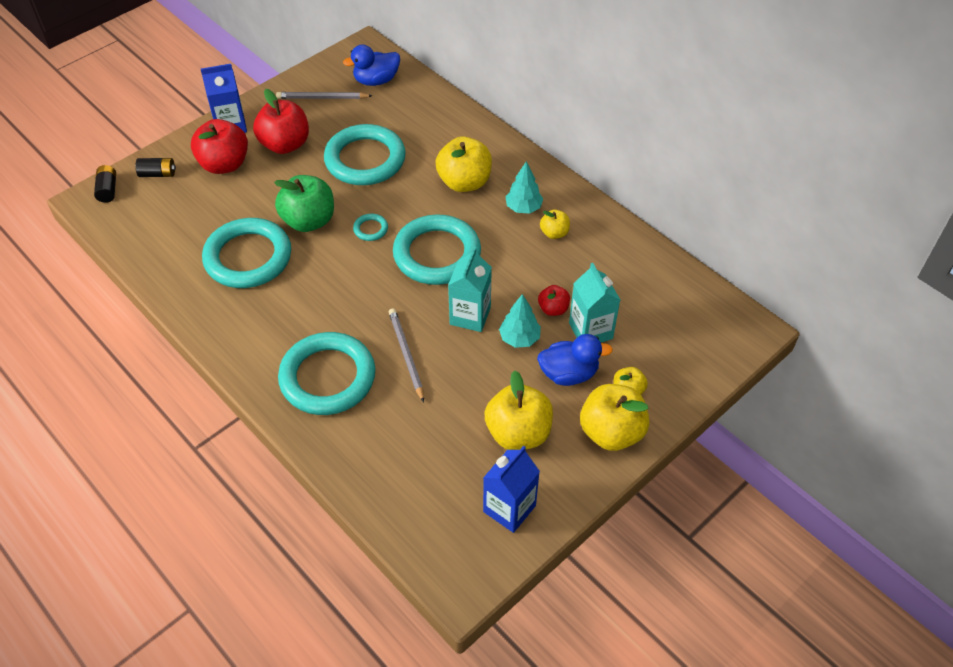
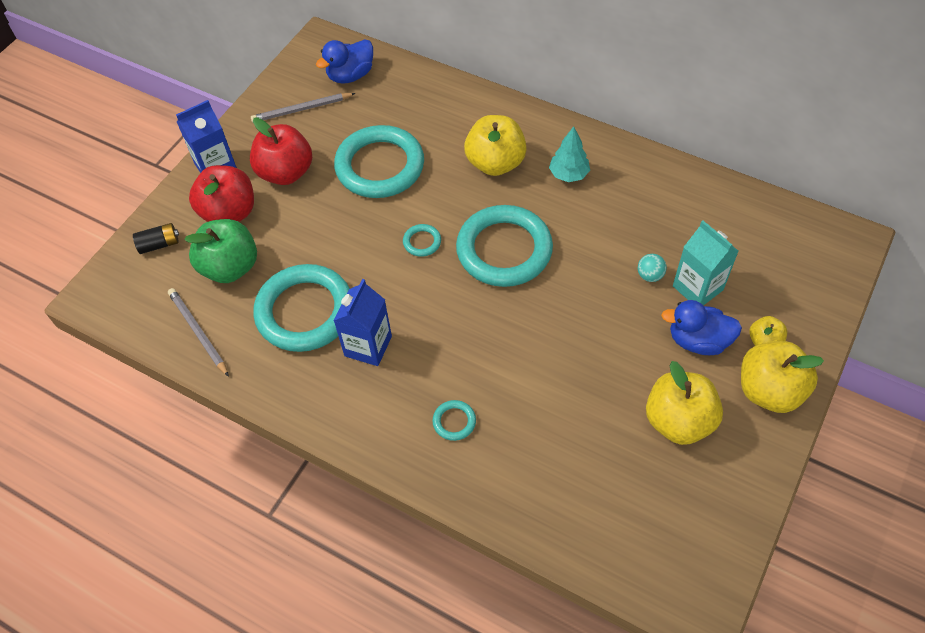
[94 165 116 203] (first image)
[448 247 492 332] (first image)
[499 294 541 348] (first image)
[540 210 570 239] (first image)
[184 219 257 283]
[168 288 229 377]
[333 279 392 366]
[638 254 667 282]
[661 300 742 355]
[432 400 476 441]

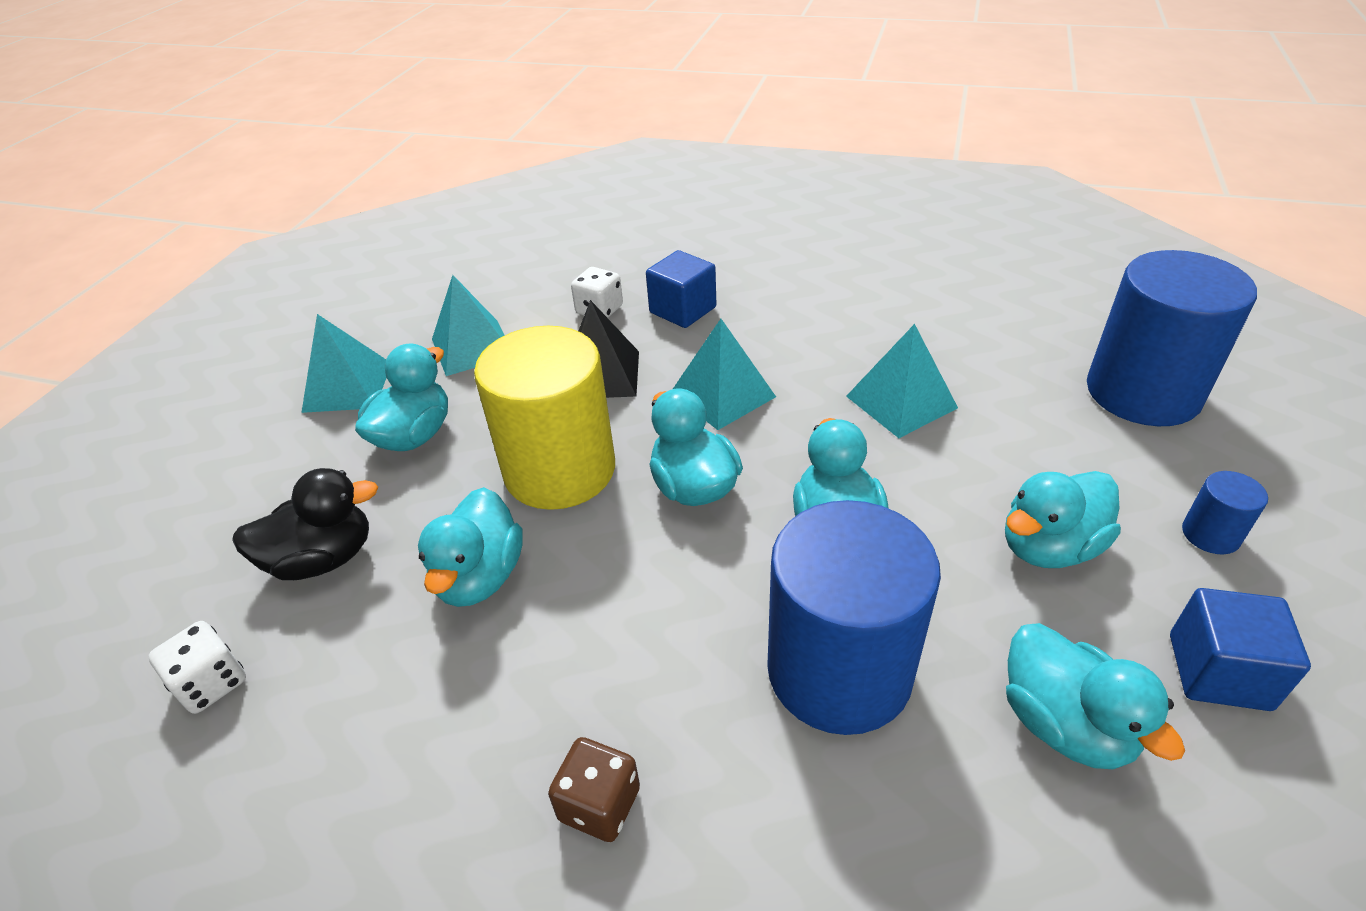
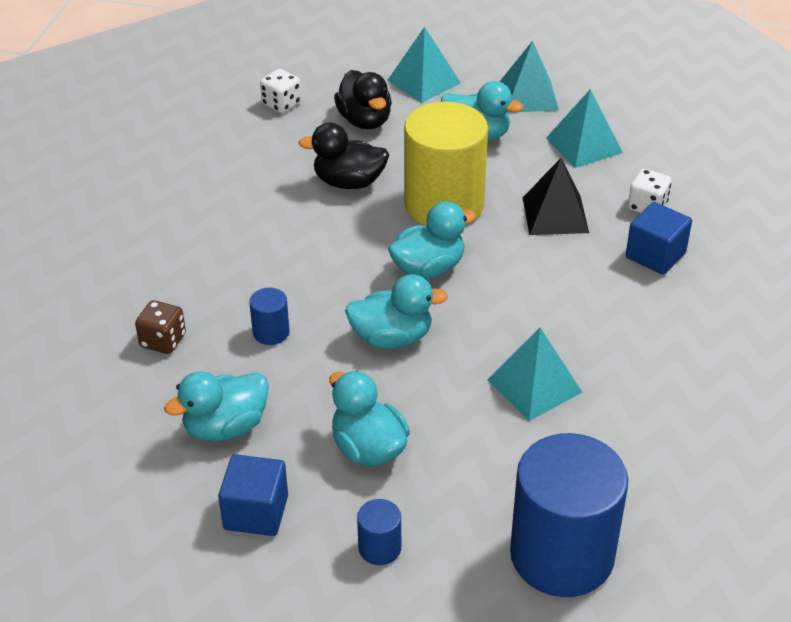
[135 300 186 354]
[387 27 461 103]
[298 123 389 189]
[249 288 290 345]

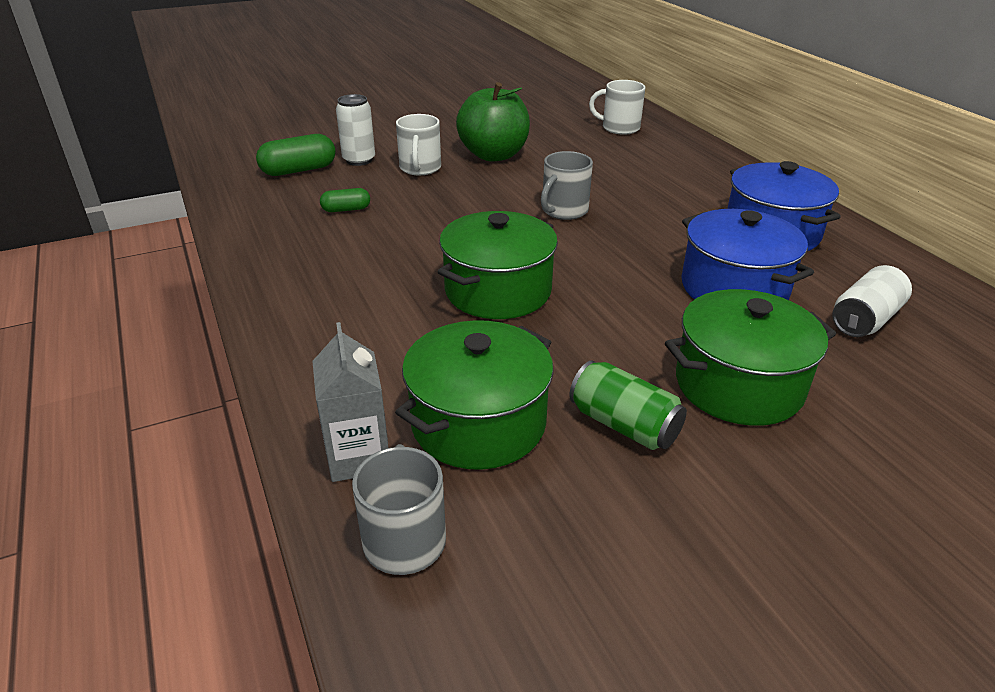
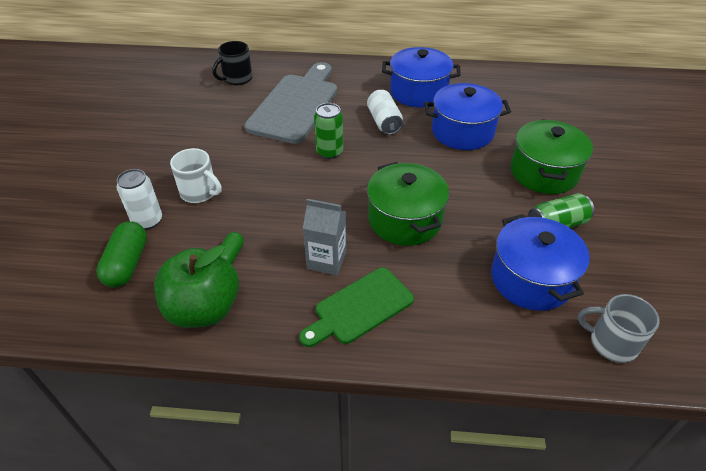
[244 62 337 144]
[299 267 414 347]
[303 199 346 275]
[154 245 239 328]
[367 90 403 135]
[314 103 343 159]
[491 214 590 311]
[212 41 253 85]

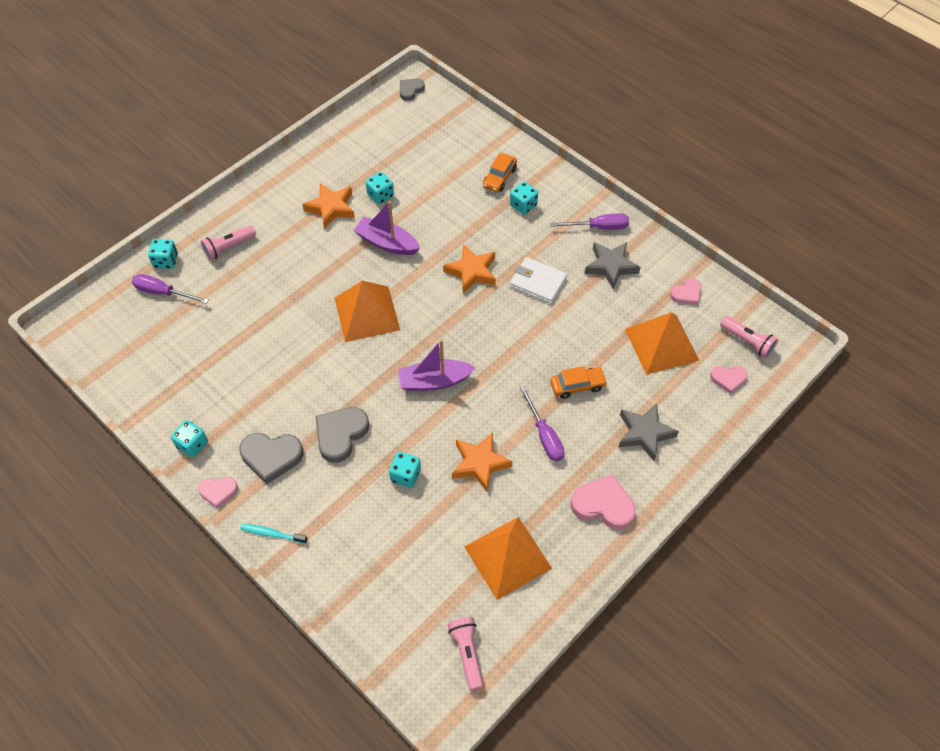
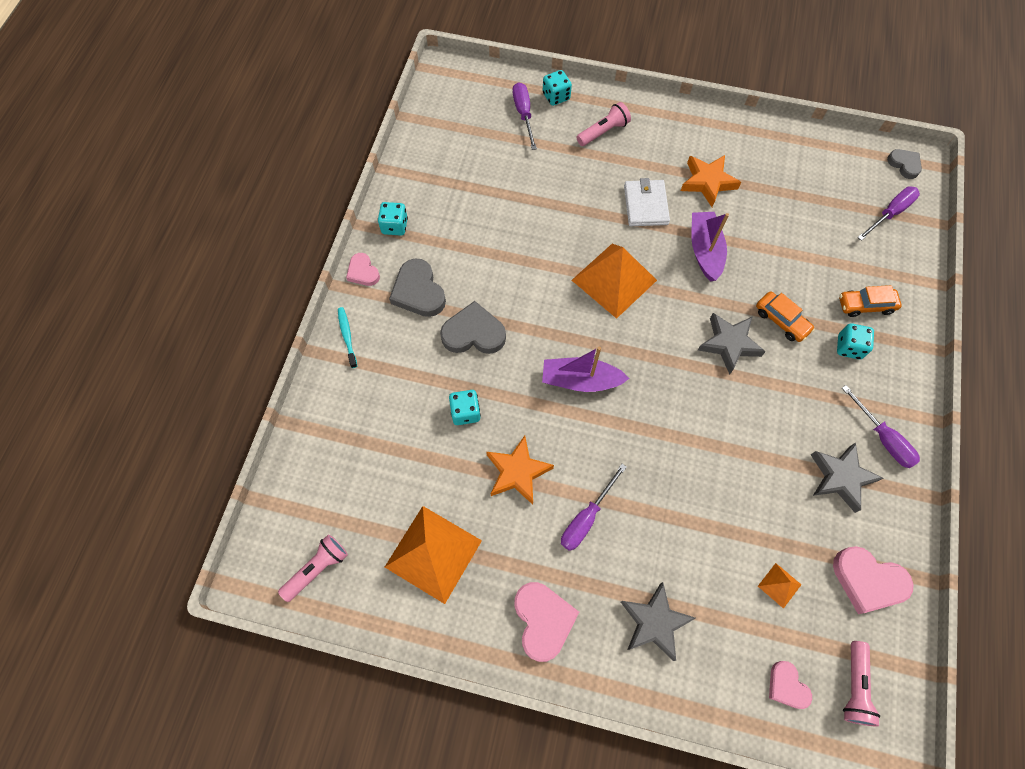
[365 172 394 204] (first image)
[857 186 920 241]
[624 178 670 226]
[756 291 815 342]
[698 313 766 375]
[577 102 631 146]
[542 347 630 392]
[887 149 922 179]
[758 563 801 609]
[833 546 914 614]

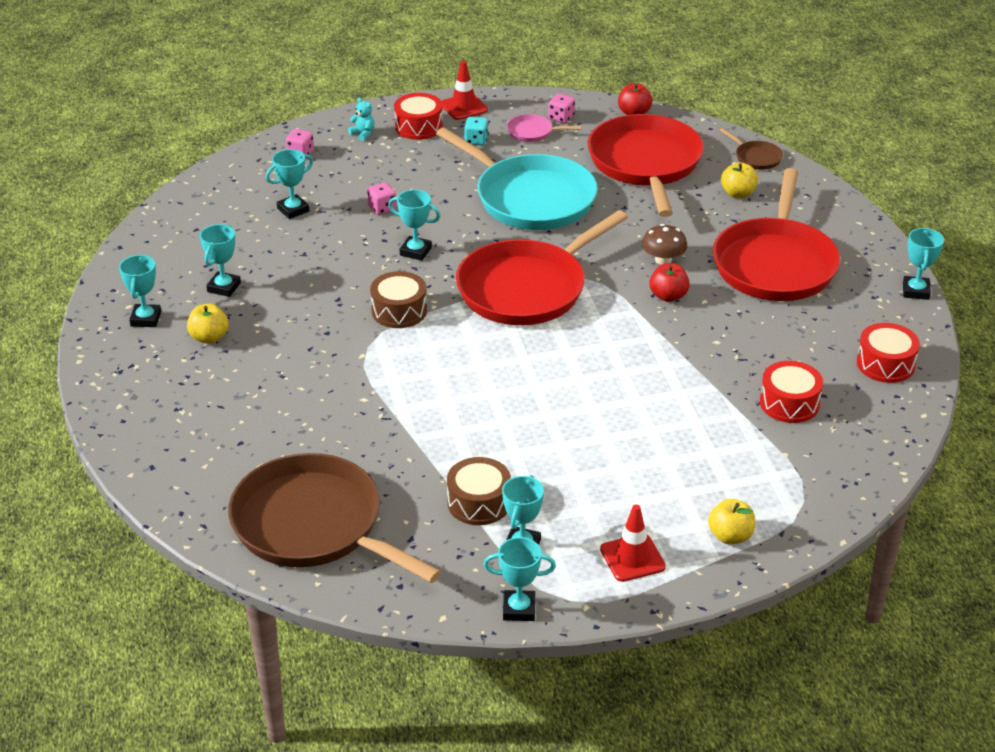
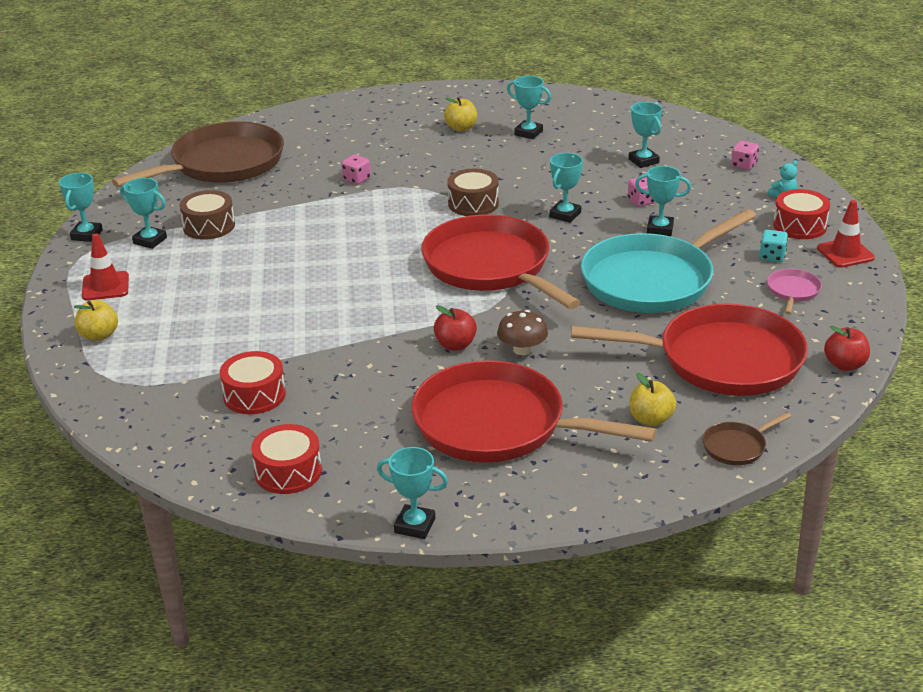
[635 166 691 236]
[341 155 371 185]

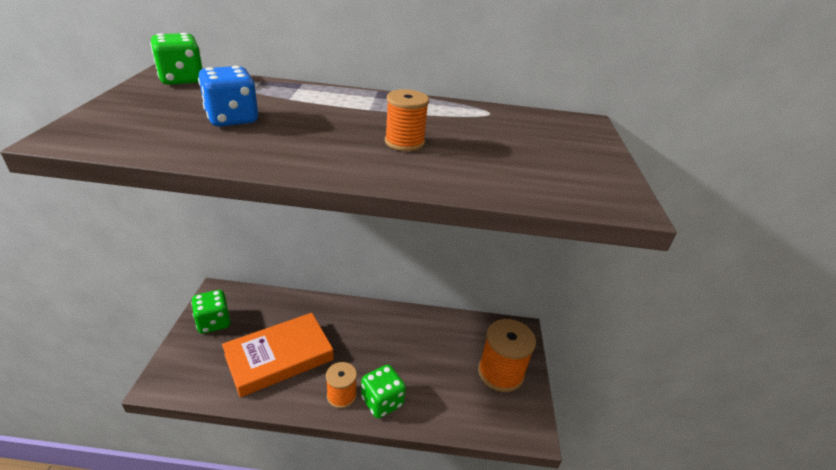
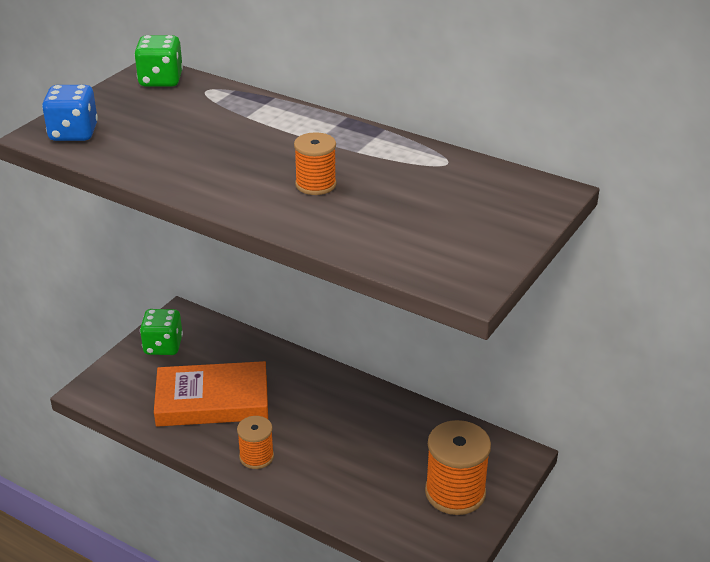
[361 365 406 418] (first image)
[42 85 98 141]

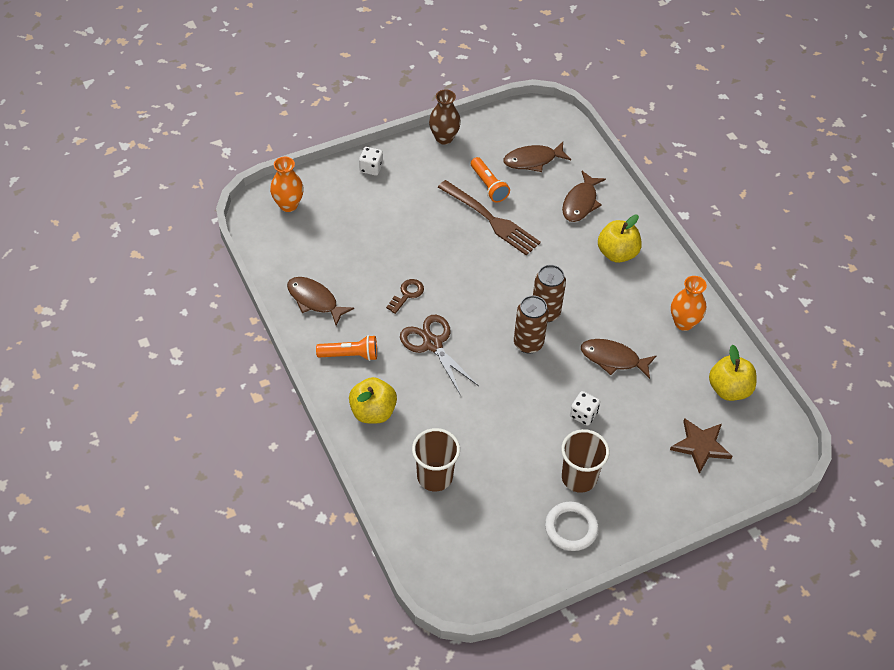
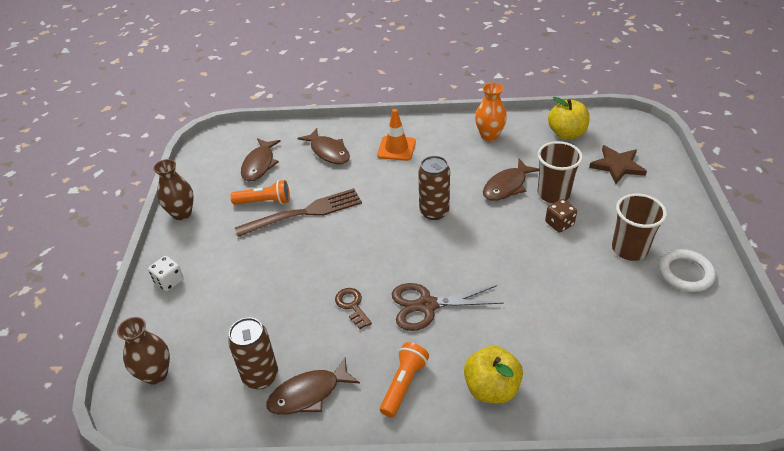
[537 141 583 203]
[228 317 278 389]
[377 109 416 161]
[117 317 170 385]
[545 199 577 232]

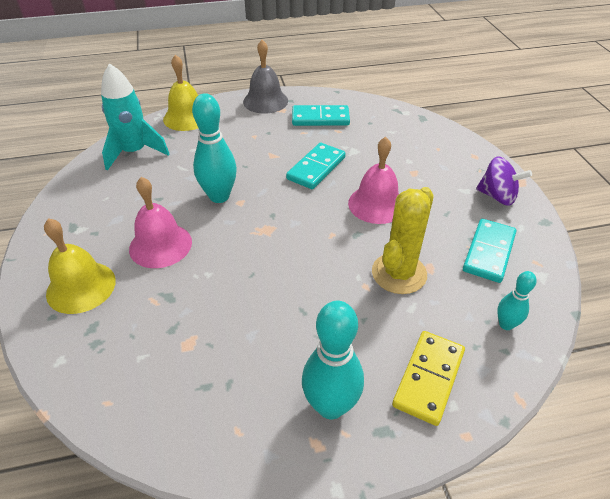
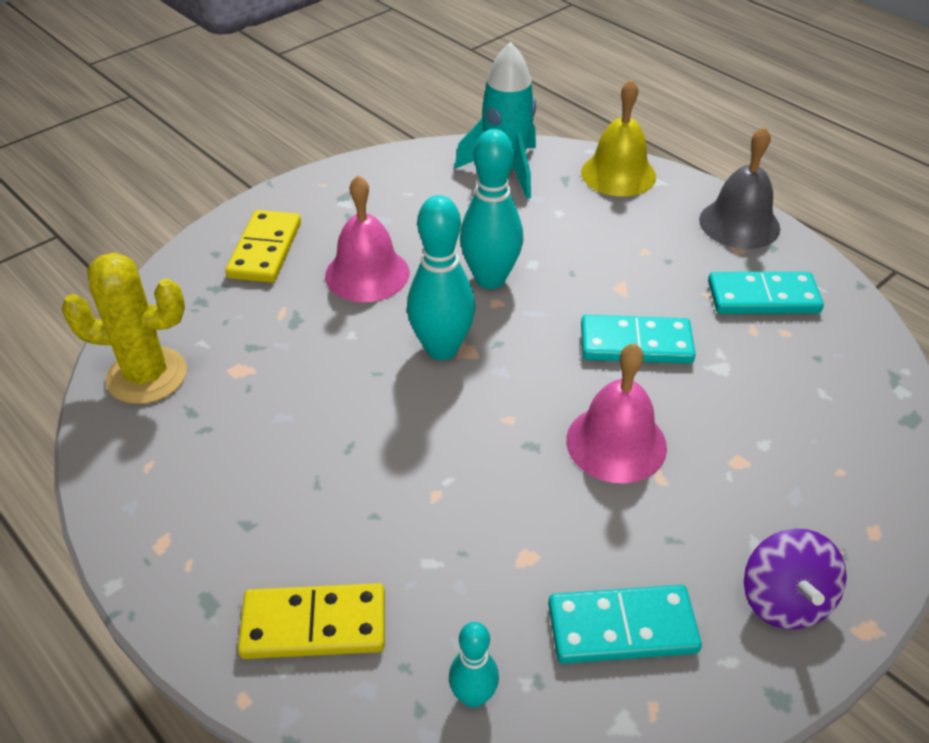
[407 195 475 360]
[62 252 187 404]
[225 210 301 283]
[708 272 824 314]

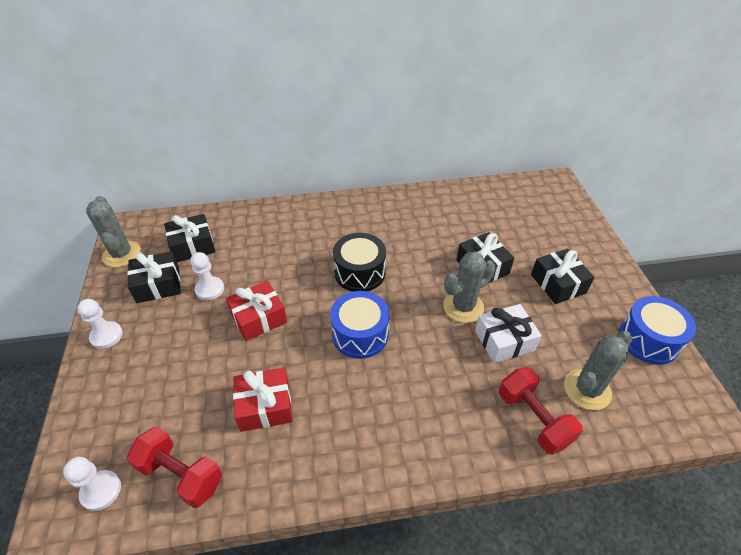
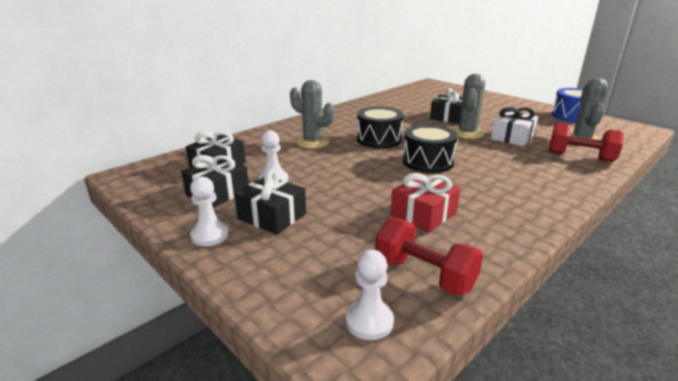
[226 281 287 341] (first image)
[290 80 334 149]
[234 170 306 235]
[403 124 458 173]
[375 218 483 296]

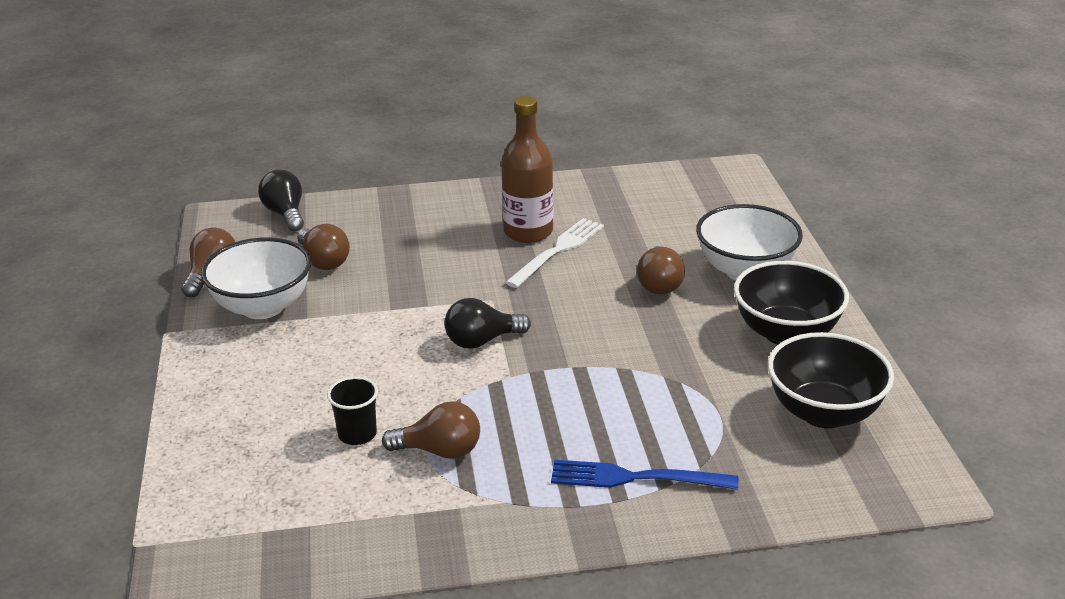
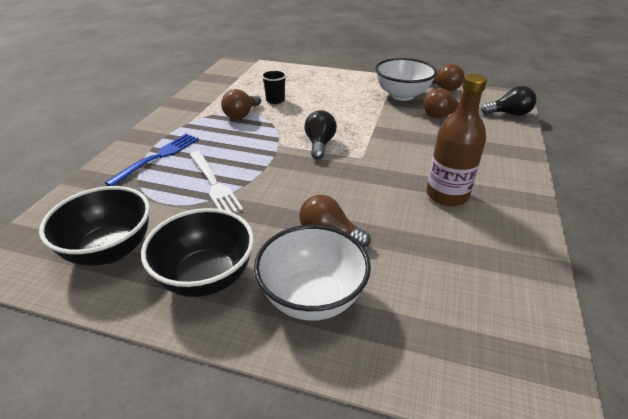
[190 151 243 213]

